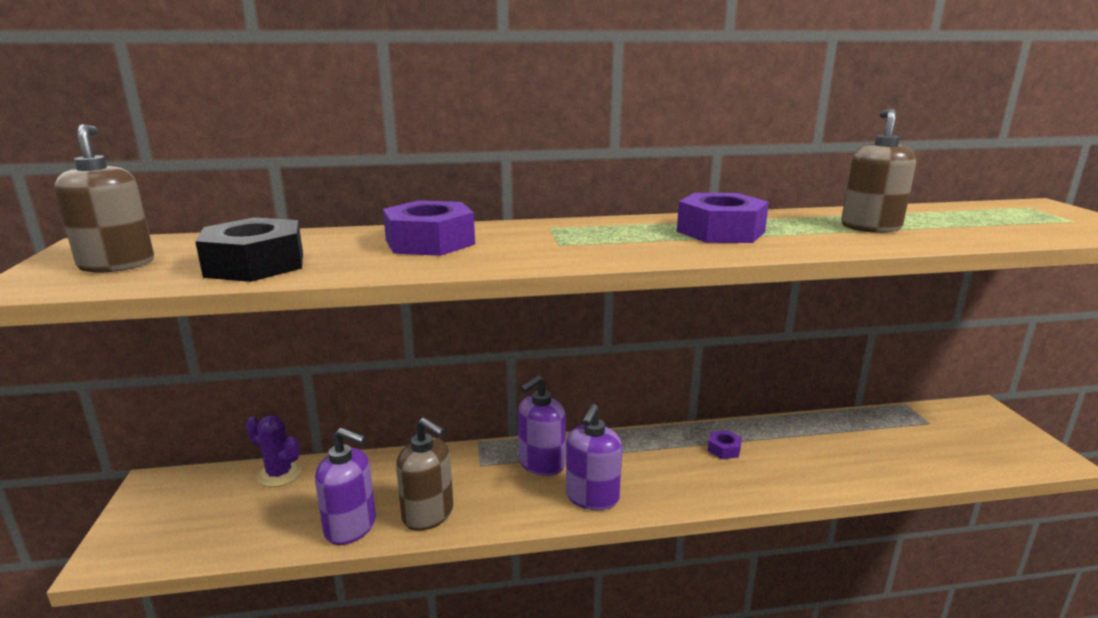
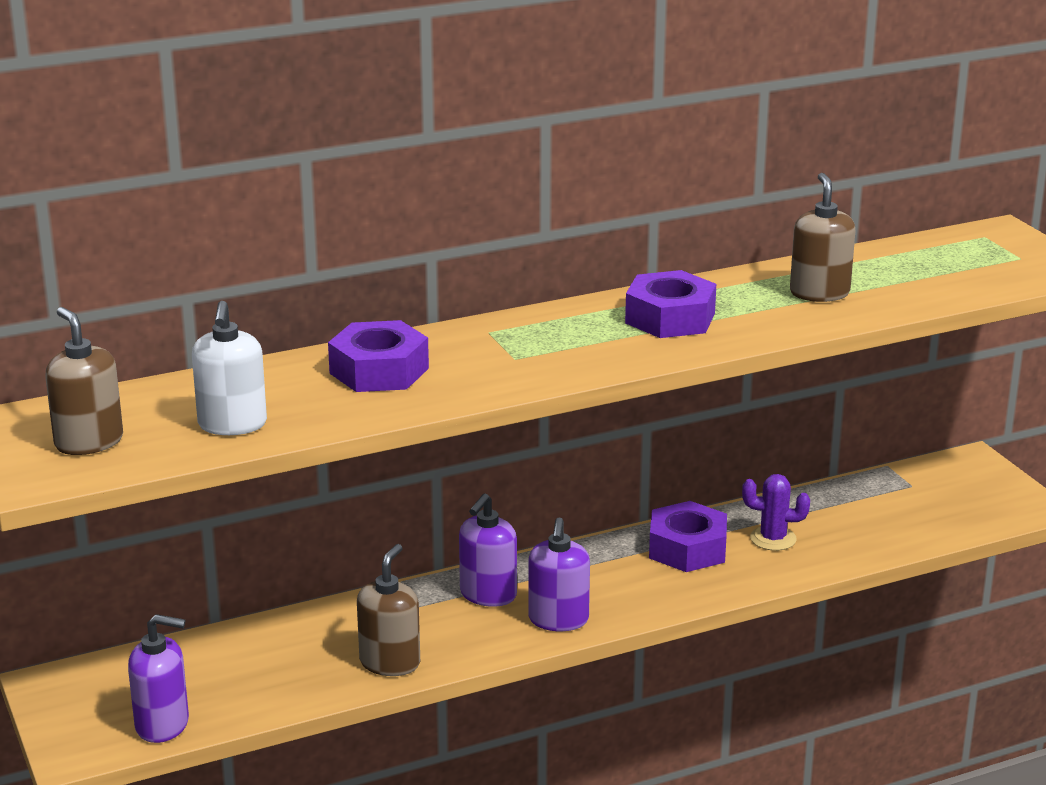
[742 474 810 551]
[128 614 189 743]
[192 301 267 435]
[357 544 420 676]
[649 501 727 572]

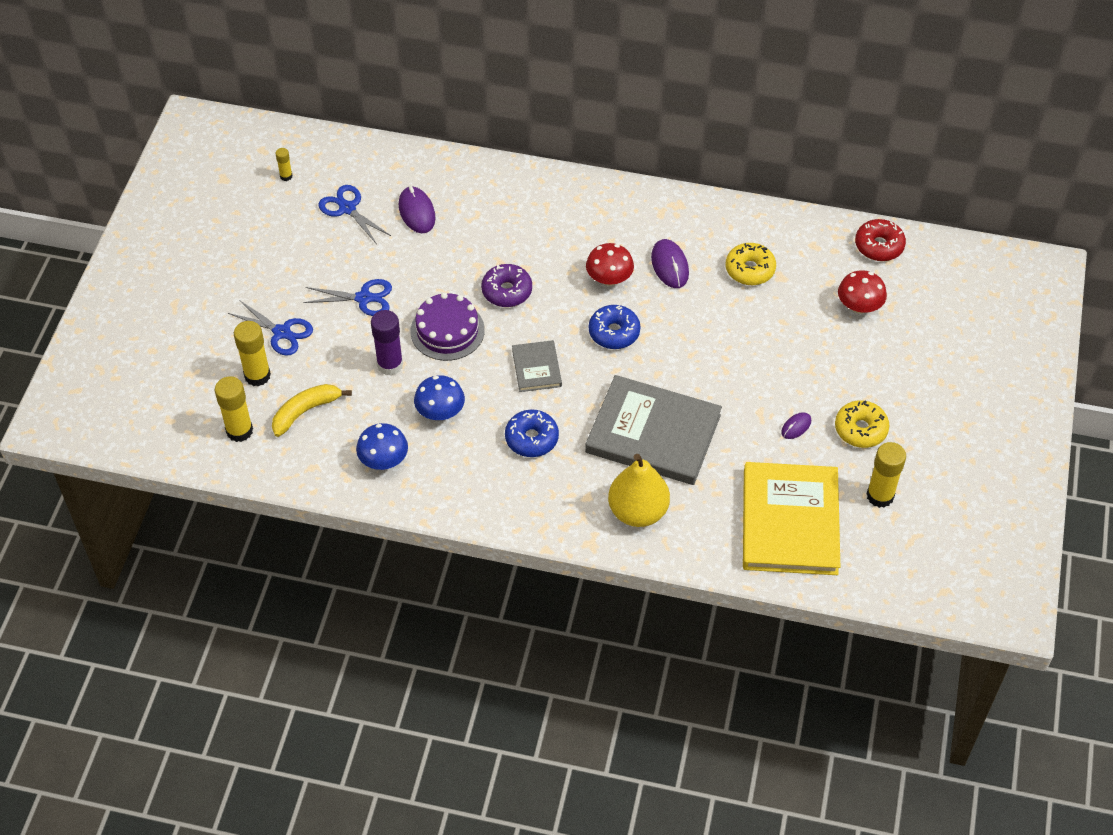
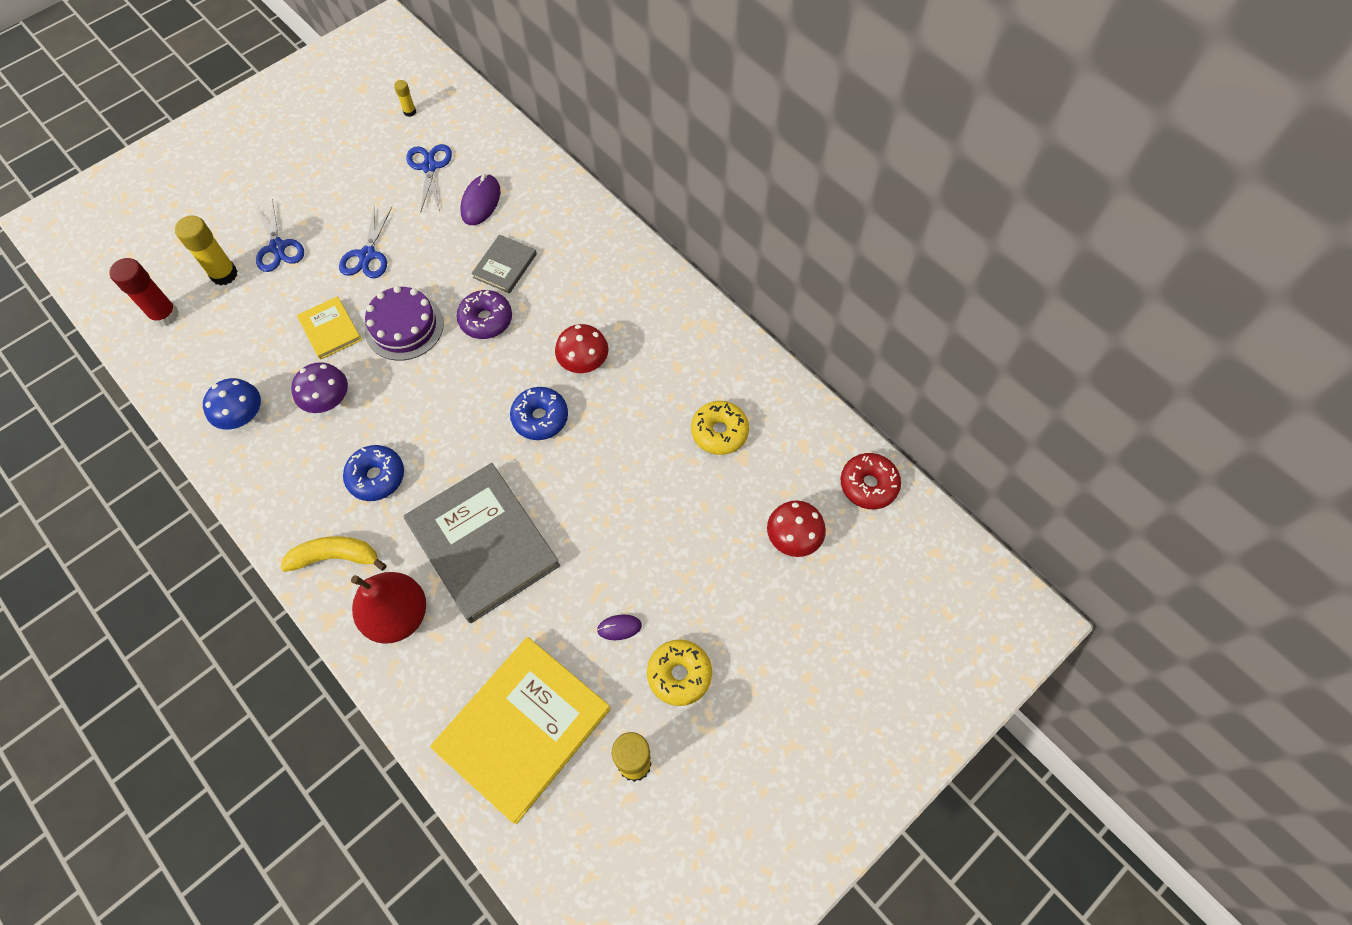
[651 239 689 288] (first image)
[280 536 387 572]
[471 235 537 294]
[297 296 362 360]
[109 258 179 327]
[291 362 348 413]
[351 572 426 644]
[339 206 392 278]

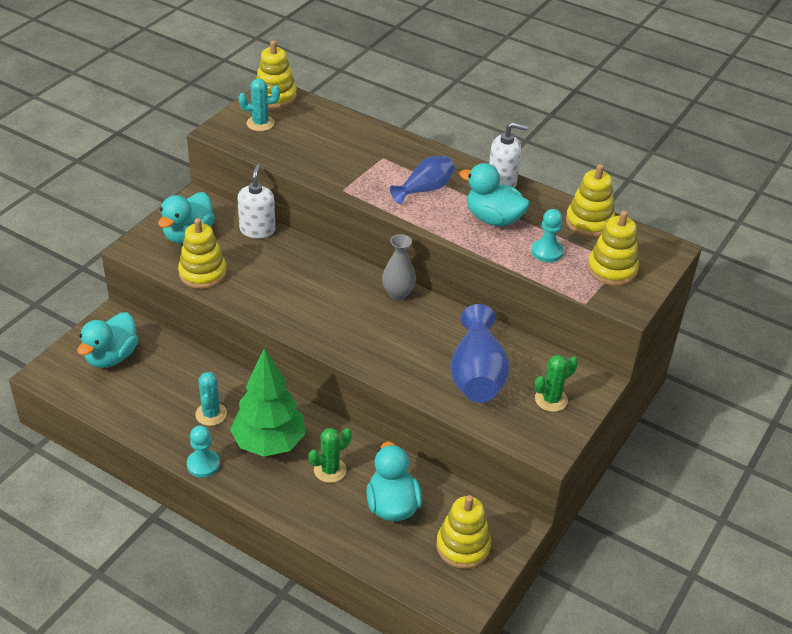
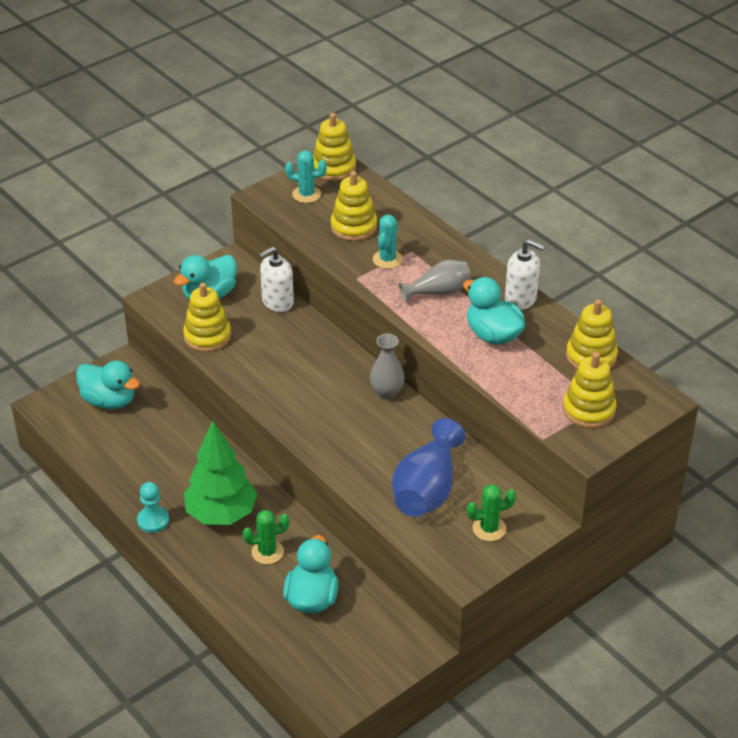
[532 209 564 262] (first image)
[373 215 403 269]
[331 171 377 241]
[399 260 471 303]
[76 361 140 409]
[259 247 294 312]

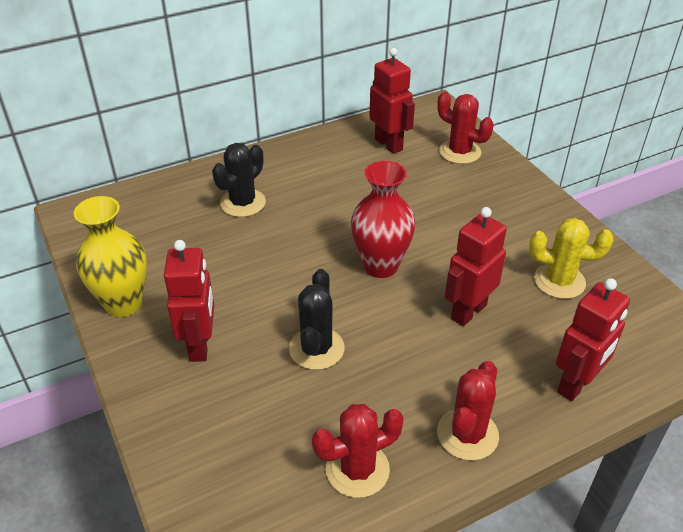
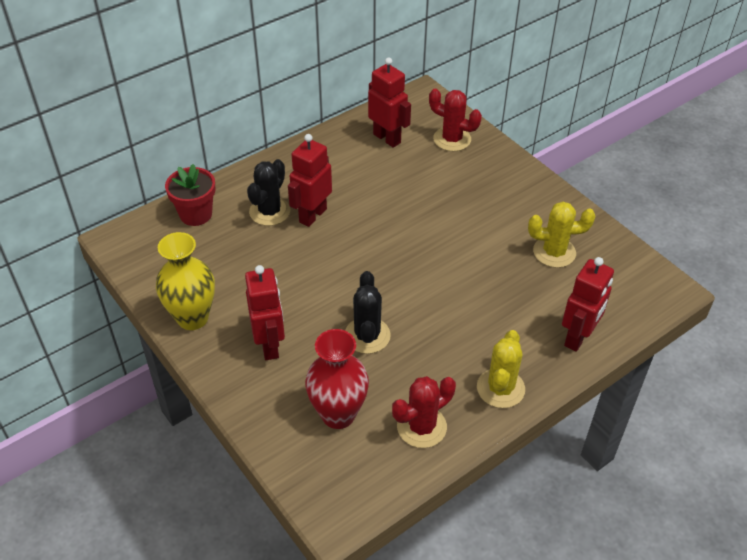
[165 164 216 226]
[305 329 369 429]
[288 134 332 227]
[477 330 525 408]

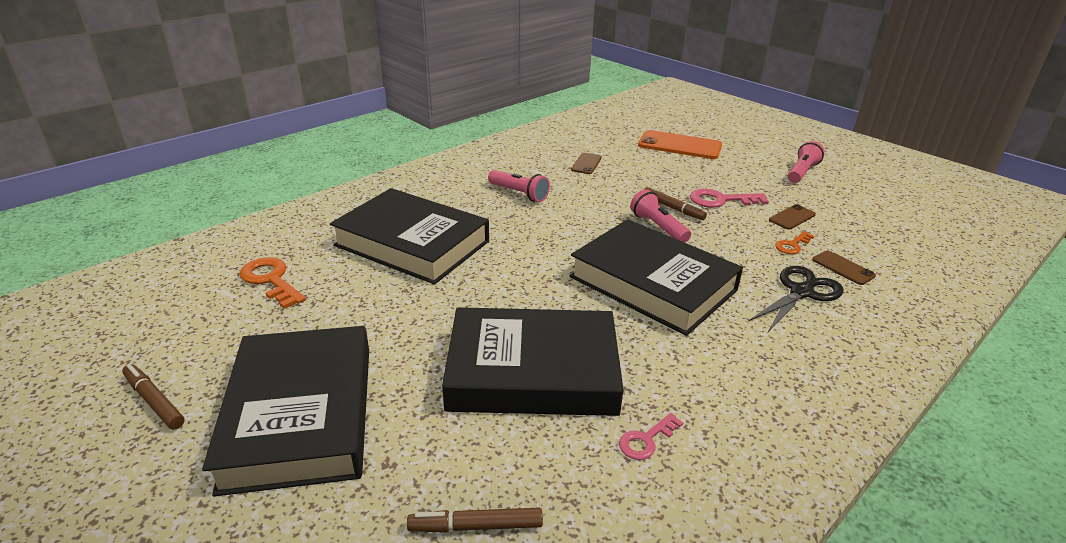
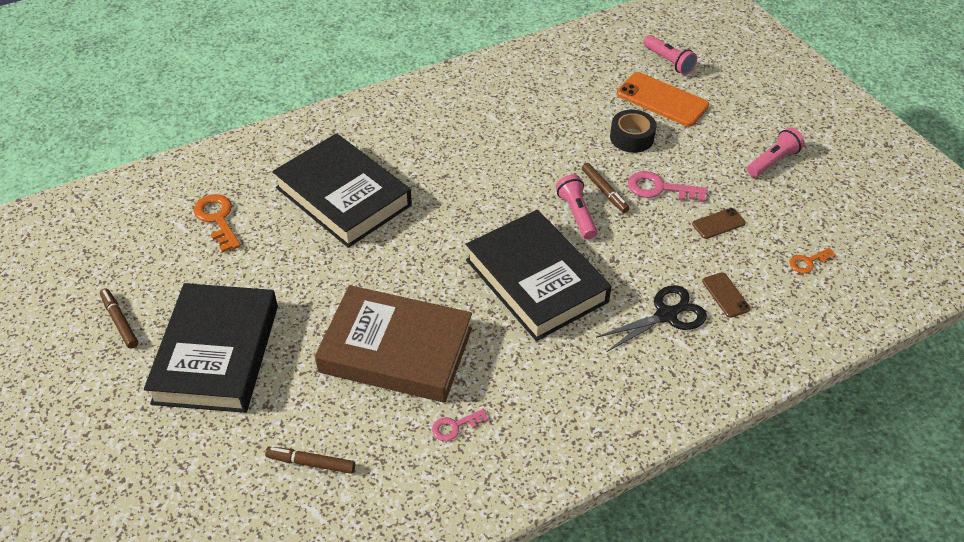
[571 153 602 174] (first image)
[610 110 656 153]
[643 35 697 75]
[789 248 836 273]
[315 285 472 403]

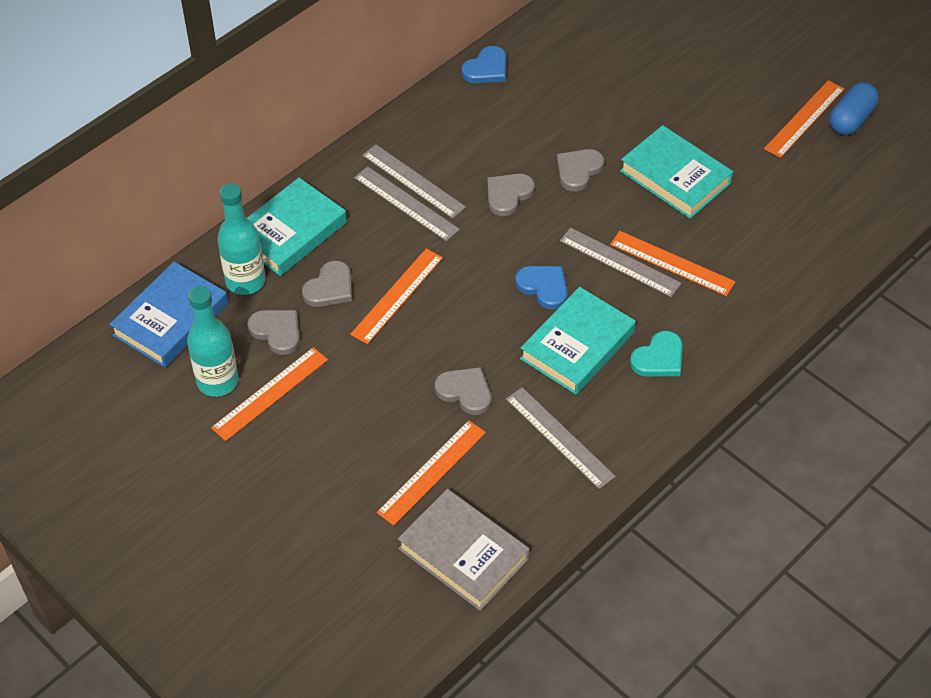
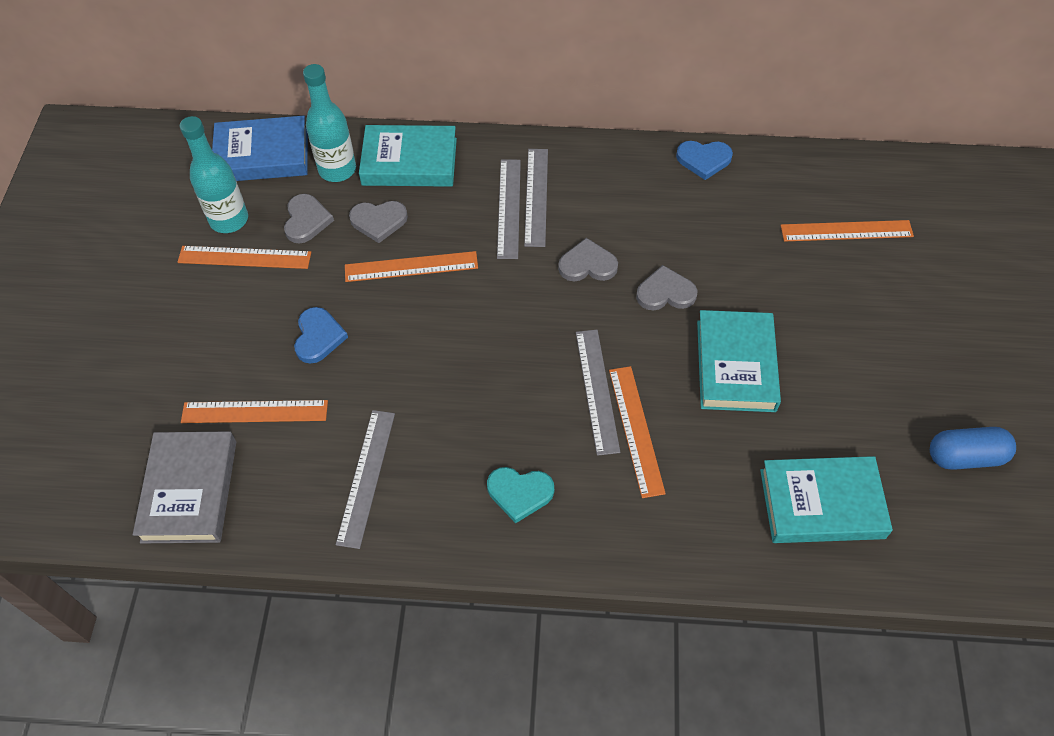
[435 367 491 415] (first image)
[294 307 348 364]
[760 456 893 543]
[781 220 914 242]

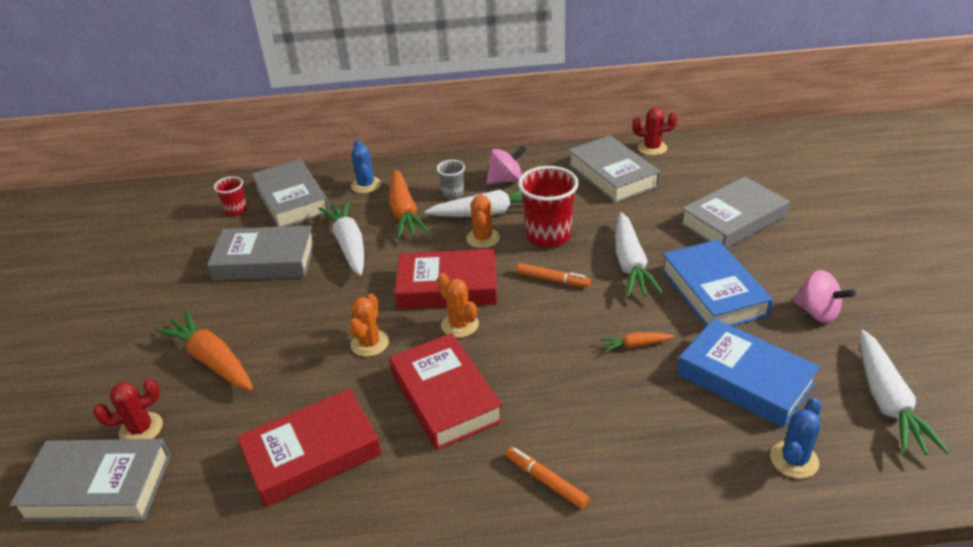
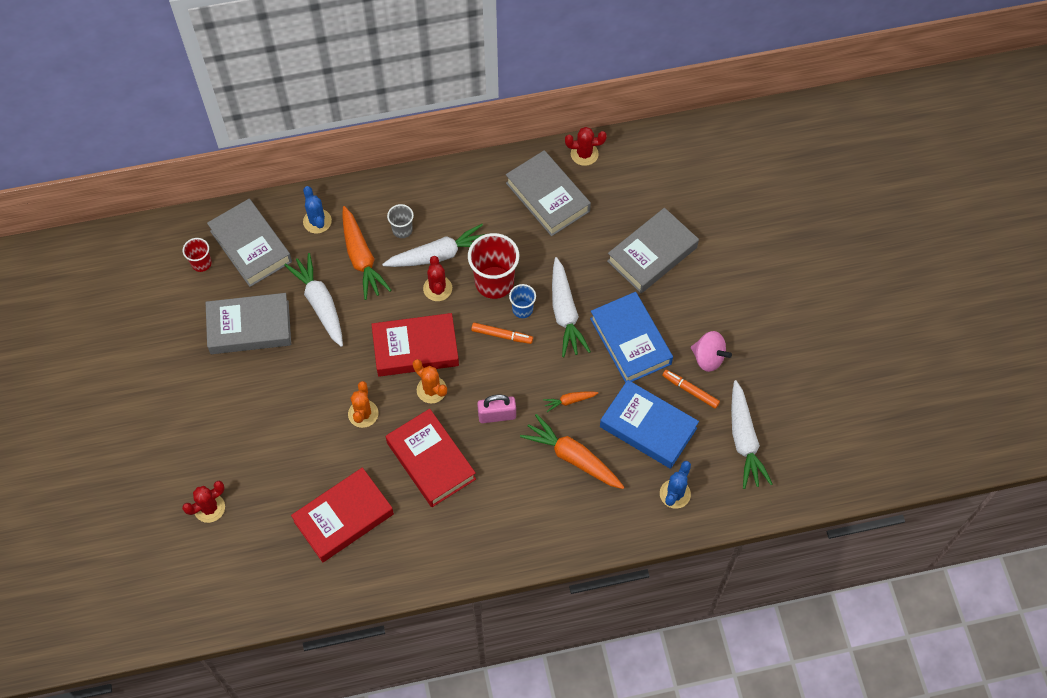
[9 439 171 522] (first image)
[486 146 527 185] (first image)
[477 394 516 423]
[509 284 536 318]
[520 414 624 489]
[662 370 720 409]
[423 256 452 301]

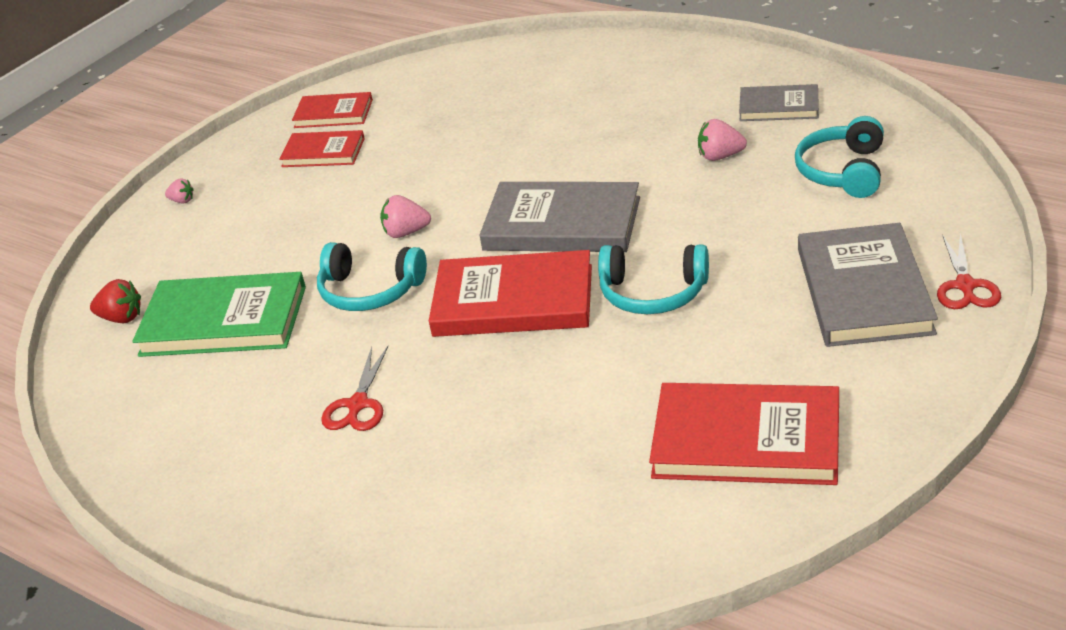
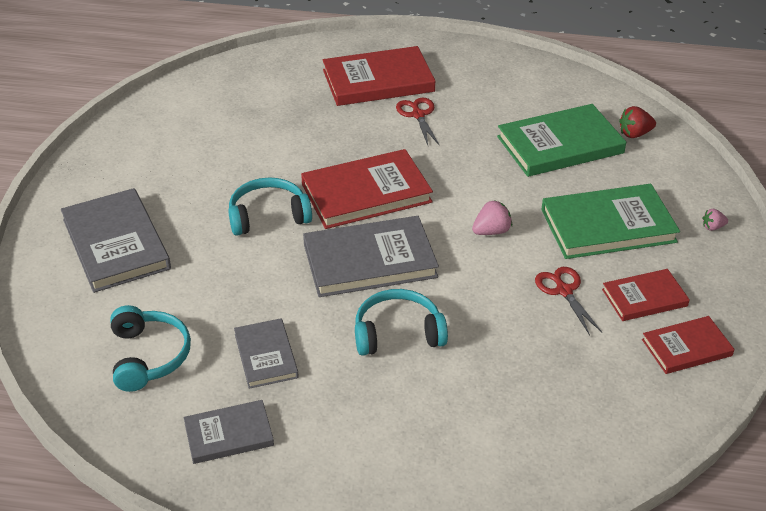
[541 184 680 259]
[355 289 448 356]
[323 46 435 106]
[535 267 602 335]
[234 318 299 389]

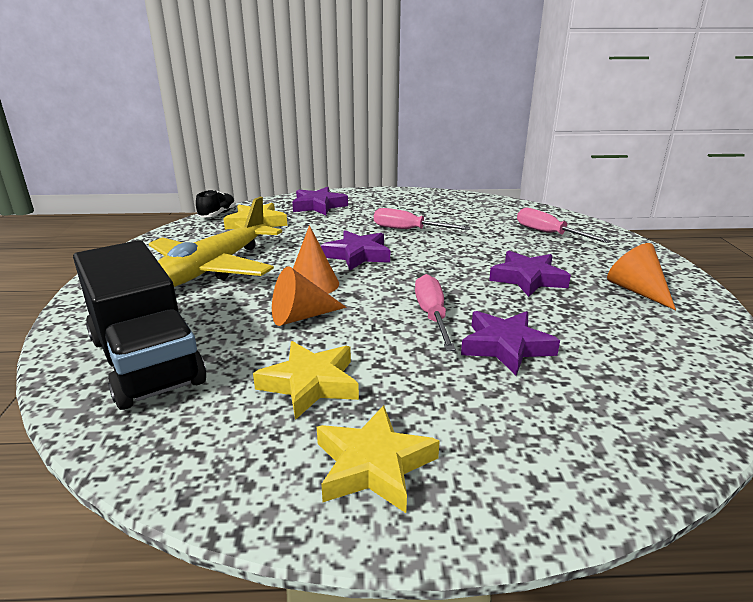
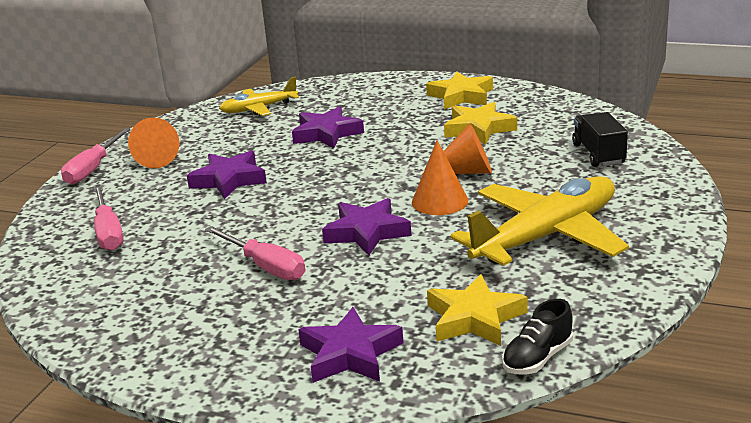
[219 77 299 116]
[61 128 130 185]
[572 112 628 167]

